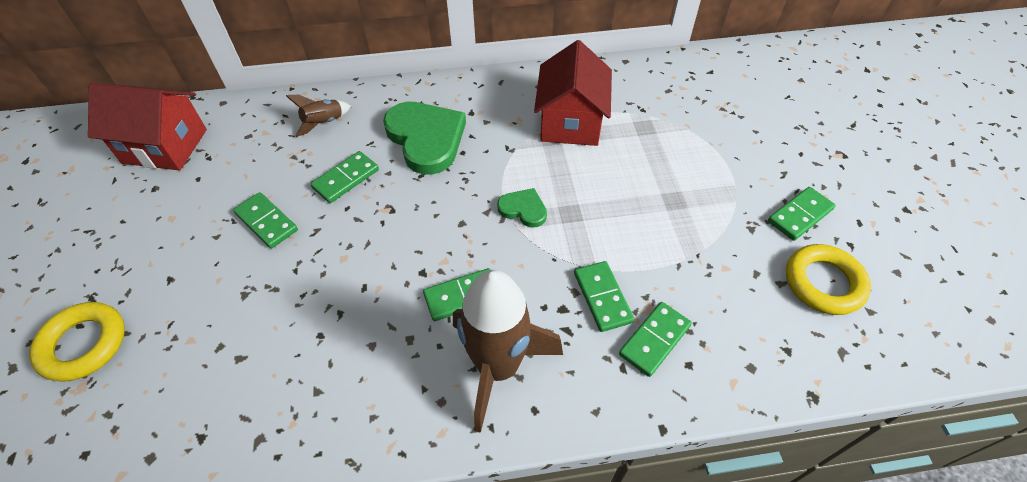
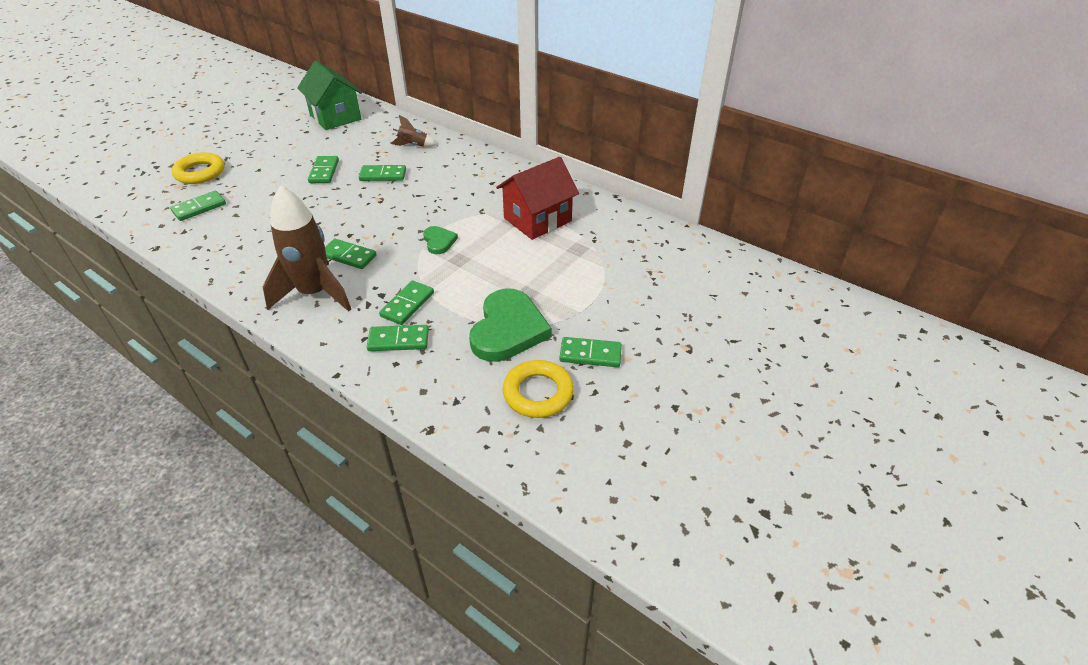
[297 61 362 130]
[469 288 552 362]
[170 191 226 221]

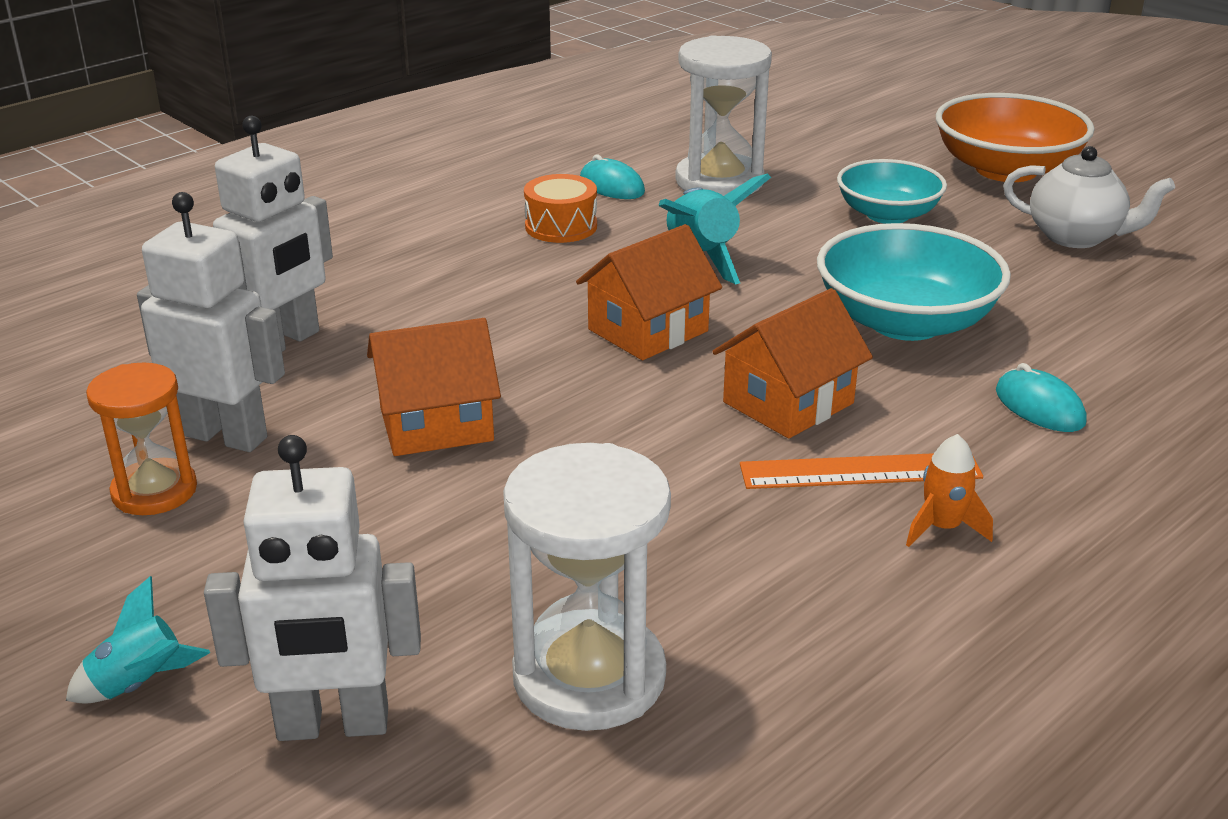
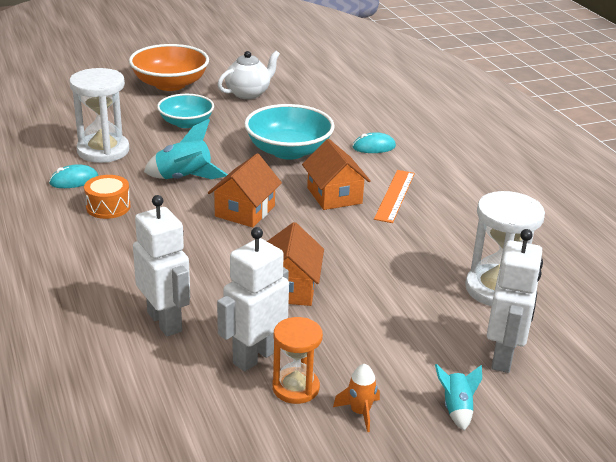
[208 154 282 228]
[333 364 380 432]

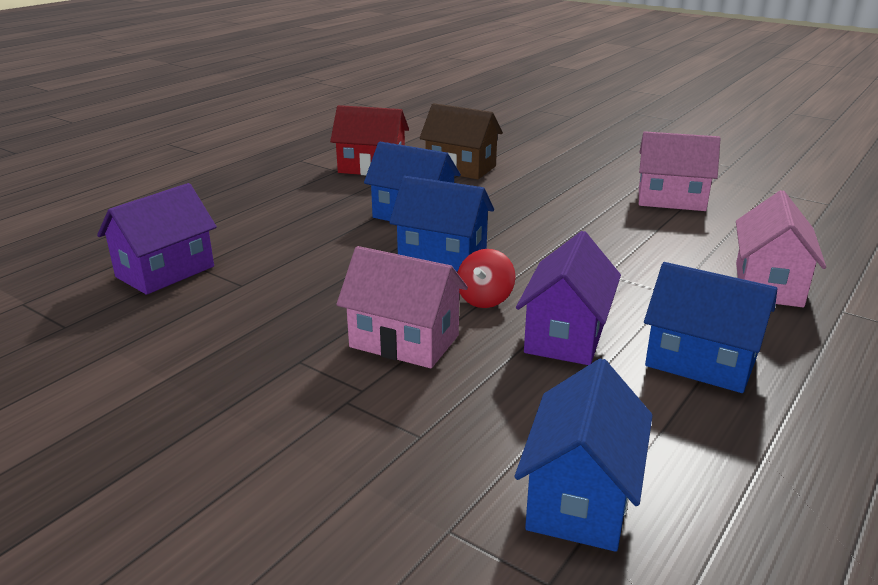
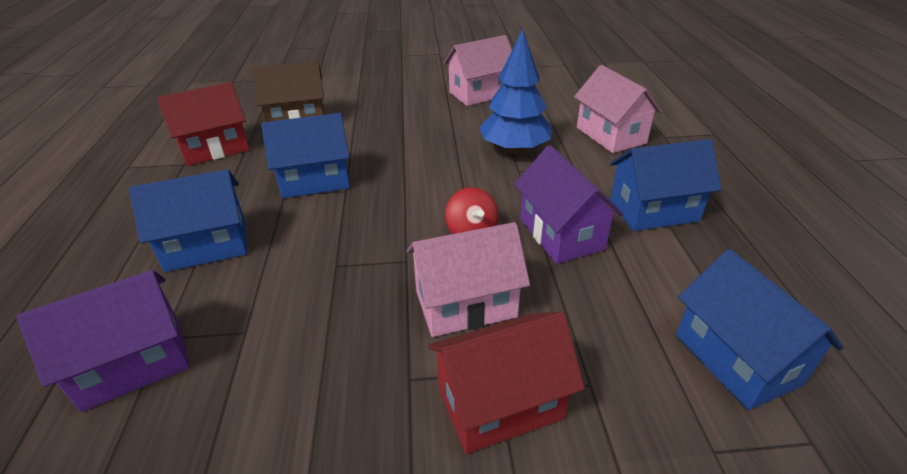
[129 169 247 272]
[17 270 190 412]
[479 29 552 154]
[428 312 585 454]

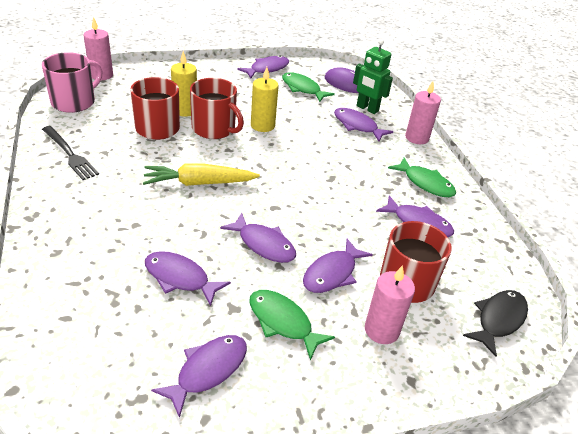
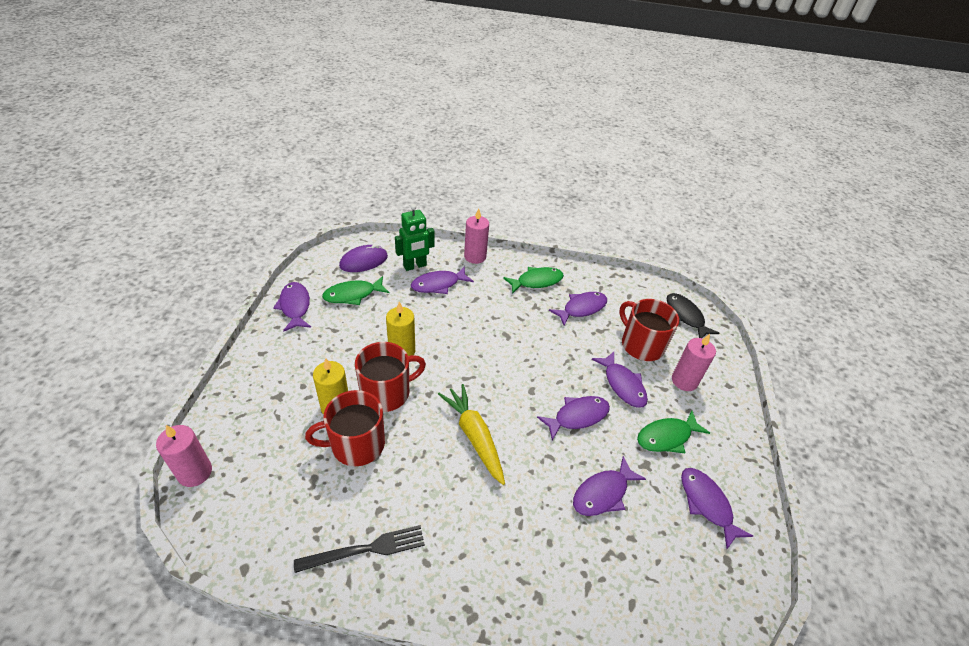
[42 52 103 113] (first image)
[438 384 505 485]

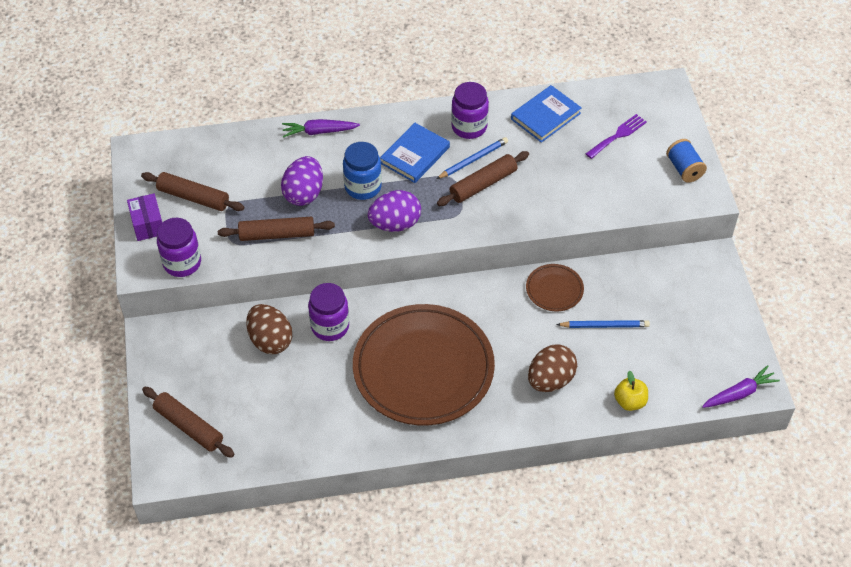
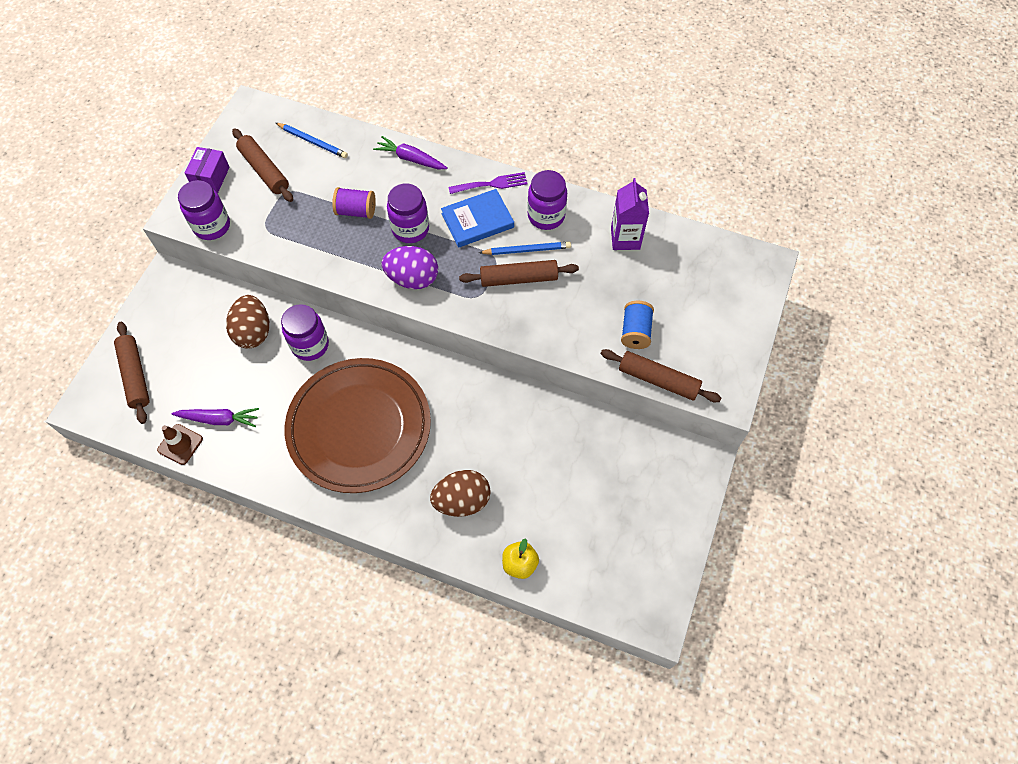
[611 178 649 250]
[448 172 528 194]
[621 301 654 349]
[387 183 429 243]
[332 187 376 219]
[601 349 721 402]
[526 264 584 311] (first image)
[276 123 348 158]
[172 408 259 427]
[157 424 203 465]

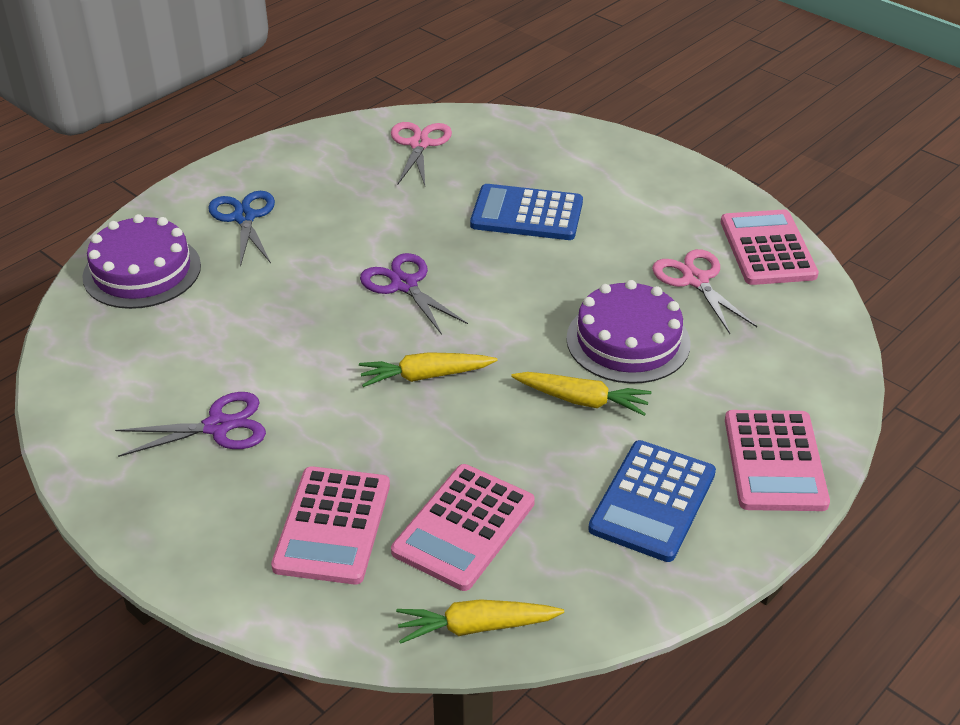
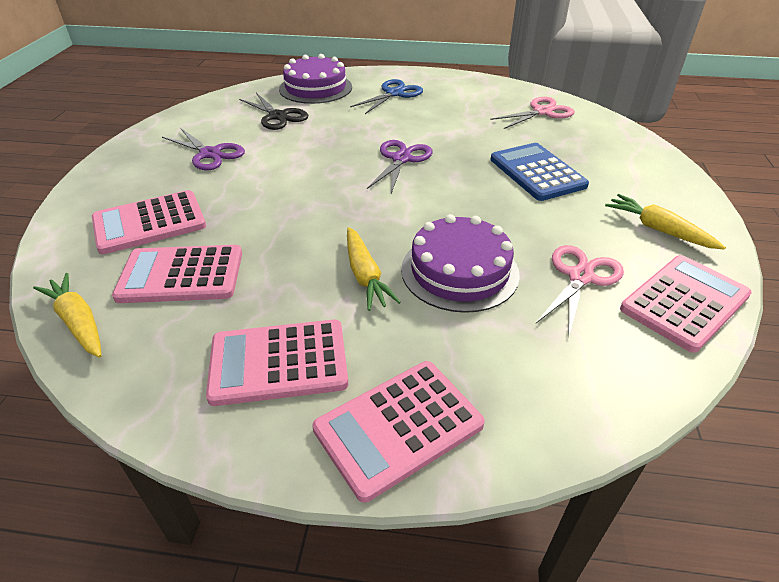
[605 194 726 250]
[206 319 348 406]
[239 93 308 130]

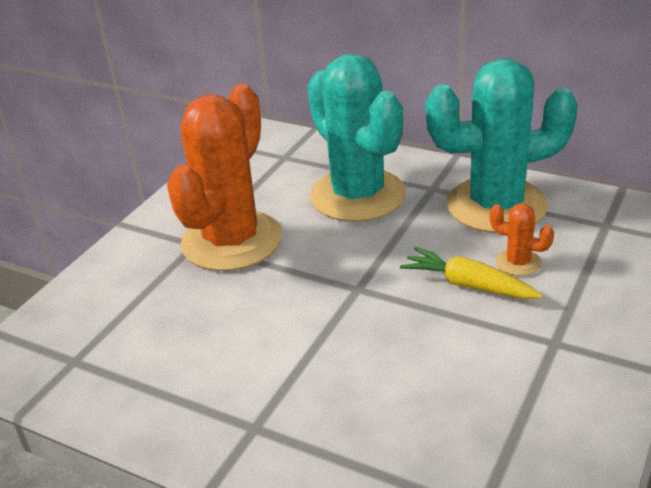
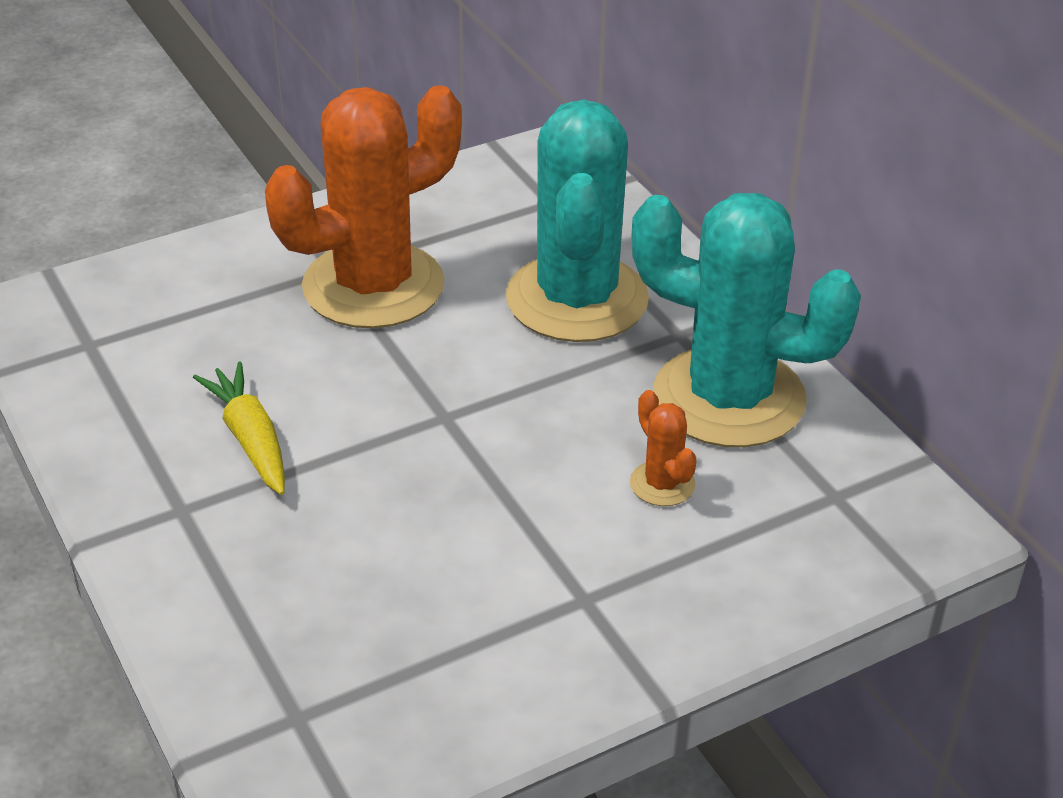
[193 362 285 495]

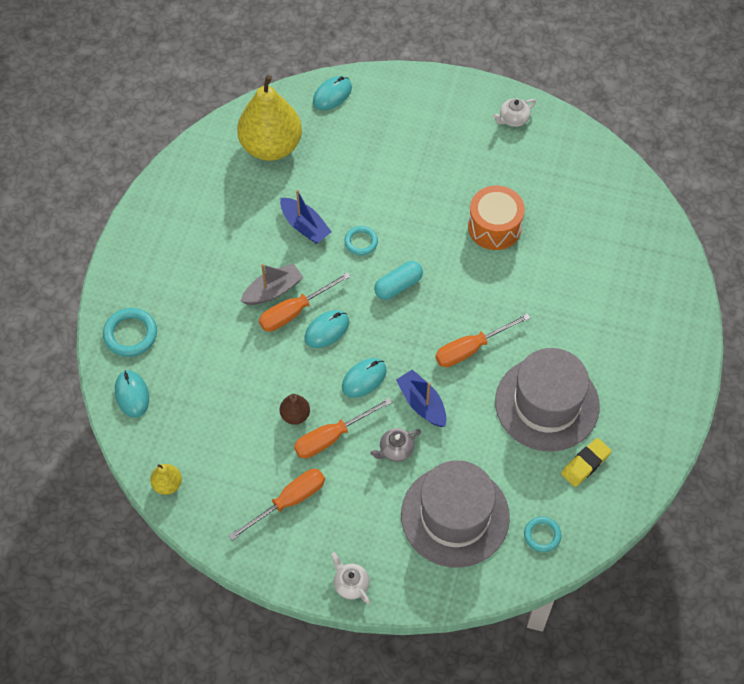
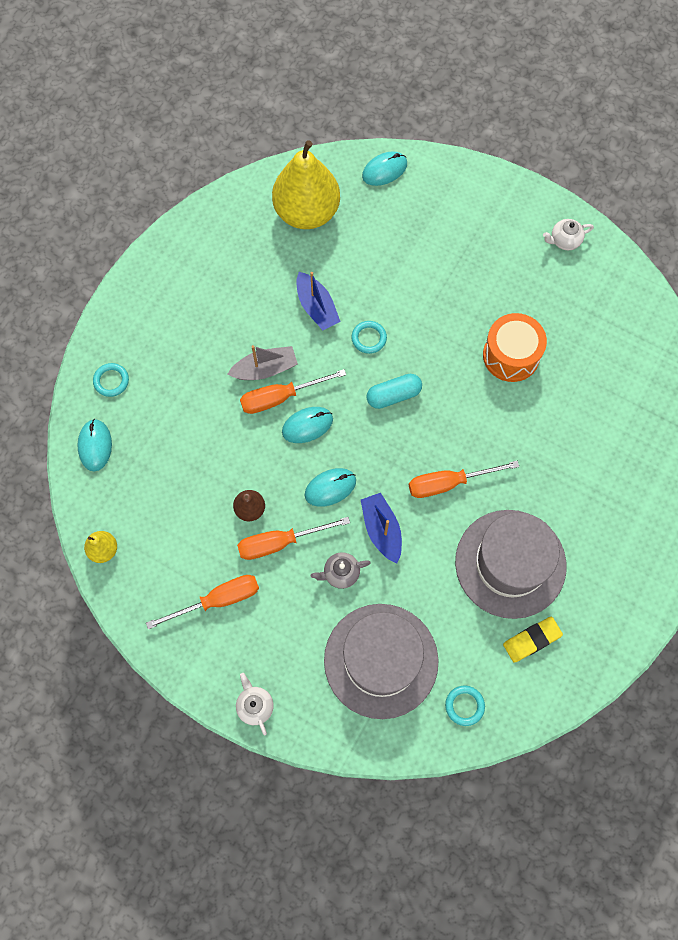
[93 363 129 397]

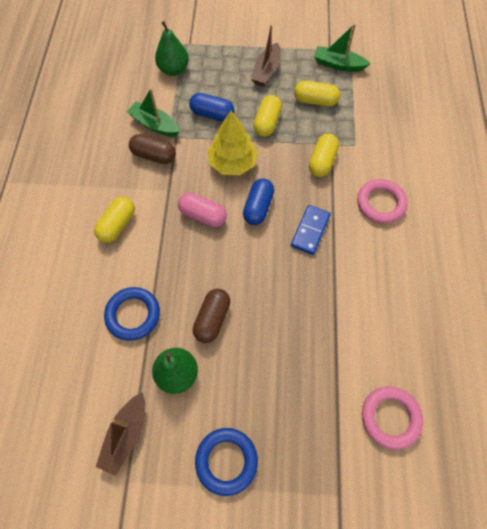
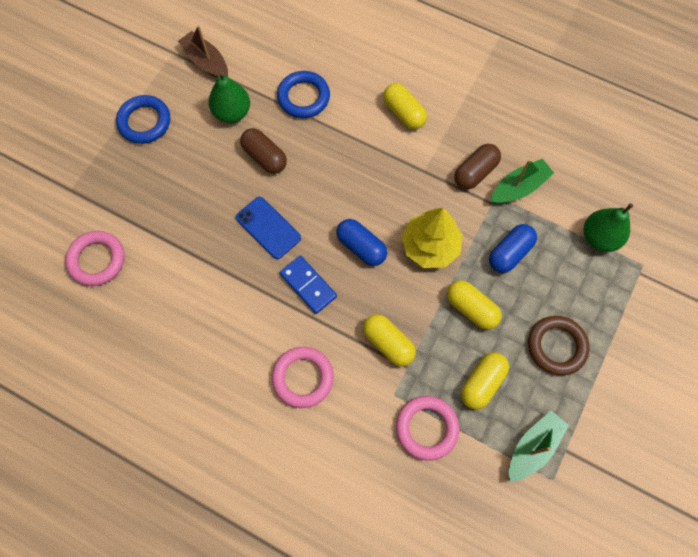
[528 316 590 376]
[178 193 227 227] (first image)
[236 197 301 259]
[396 396 459 461]

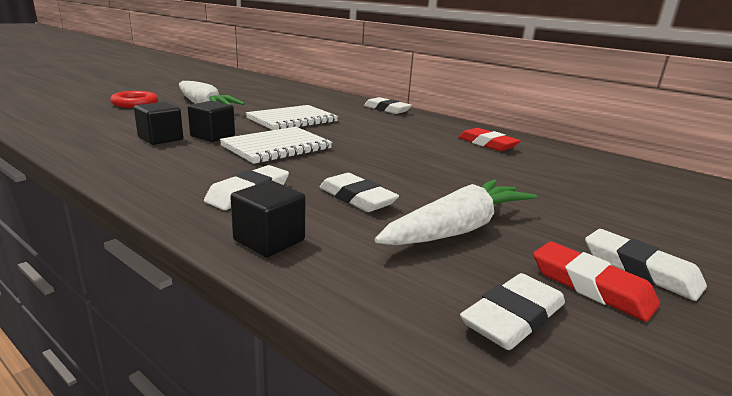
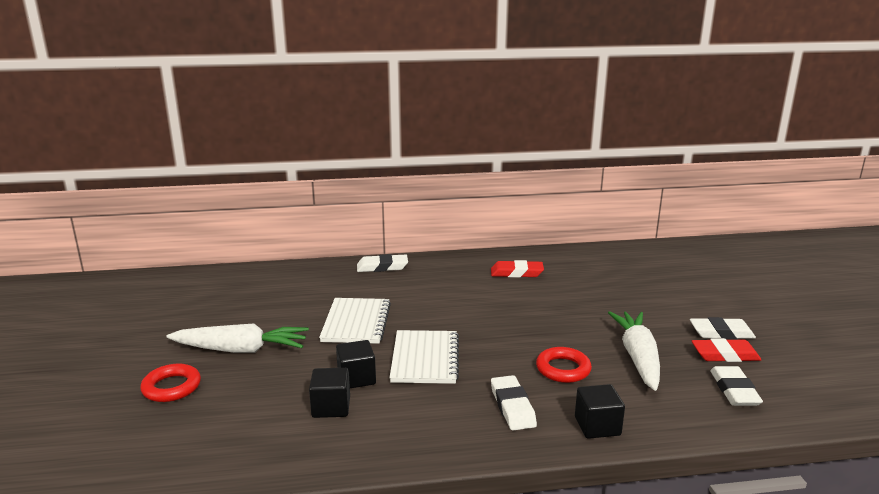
[536 347 592 383]

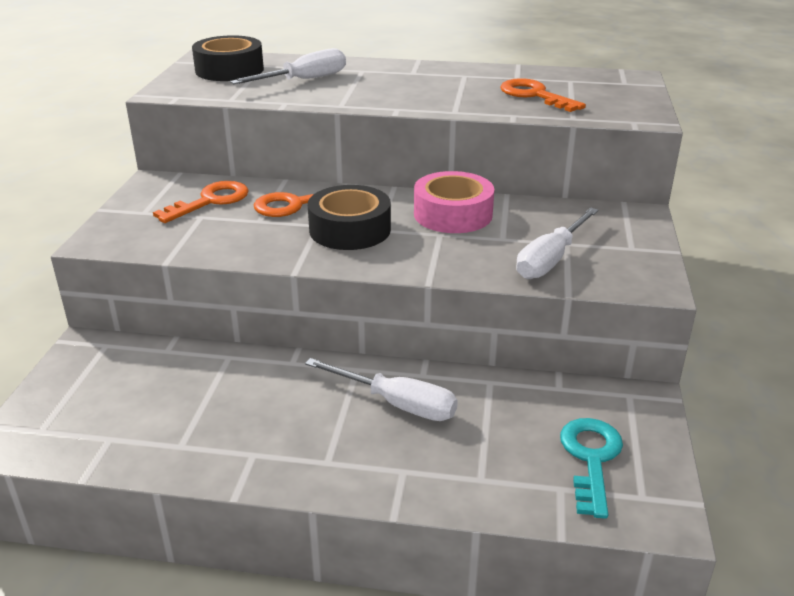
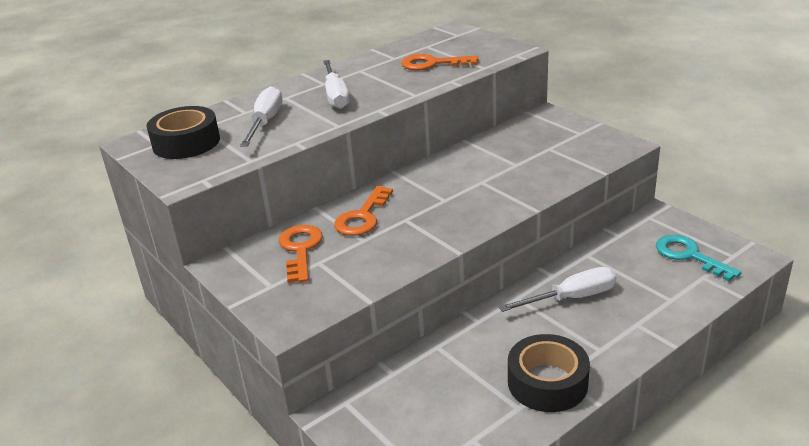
[414 171 494 233] (first image)
[508 334 590 412]
[323 60 350 109]

